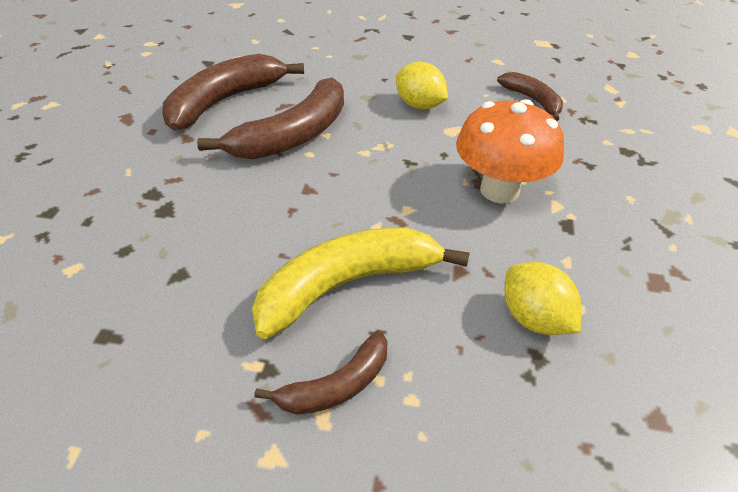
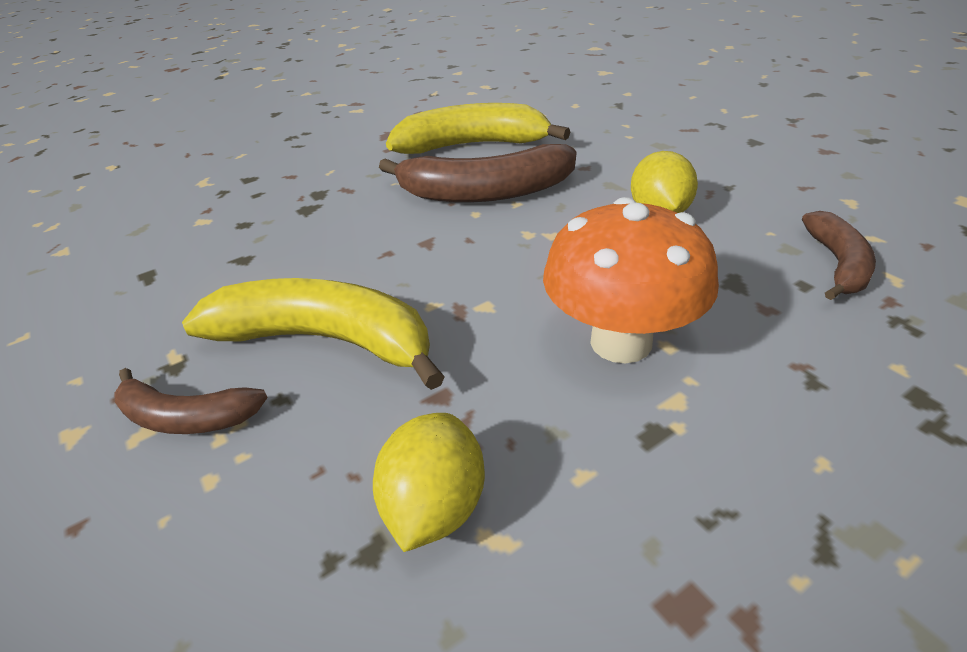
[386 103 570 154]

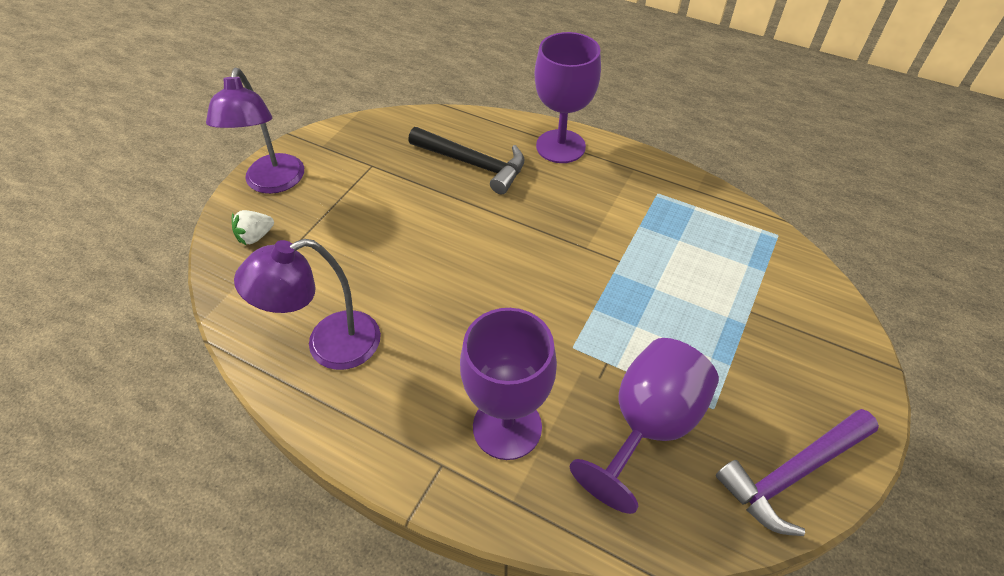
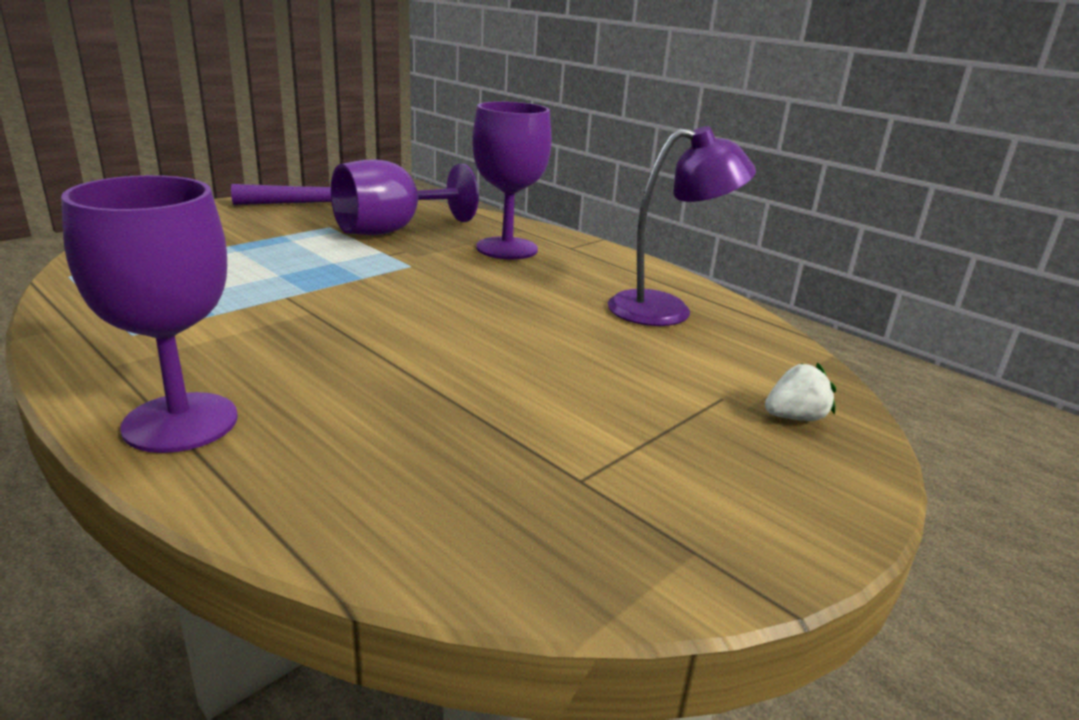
[206 68 304 194] (first image)
[408 127 525 194] (first image)

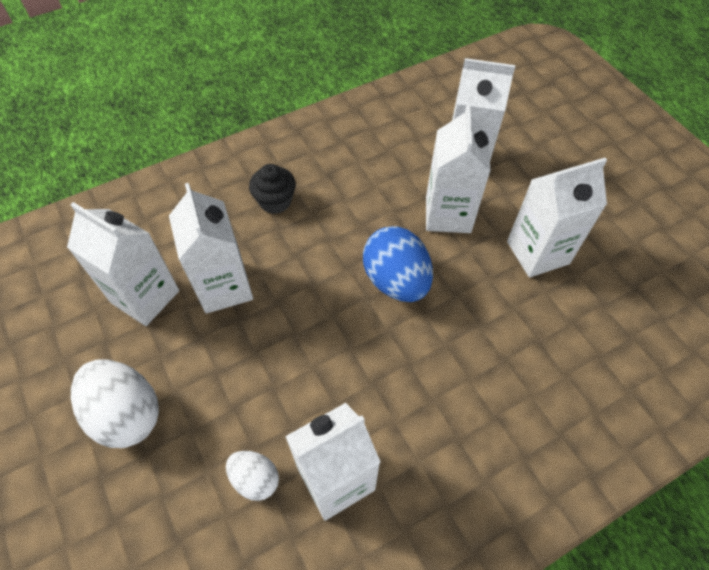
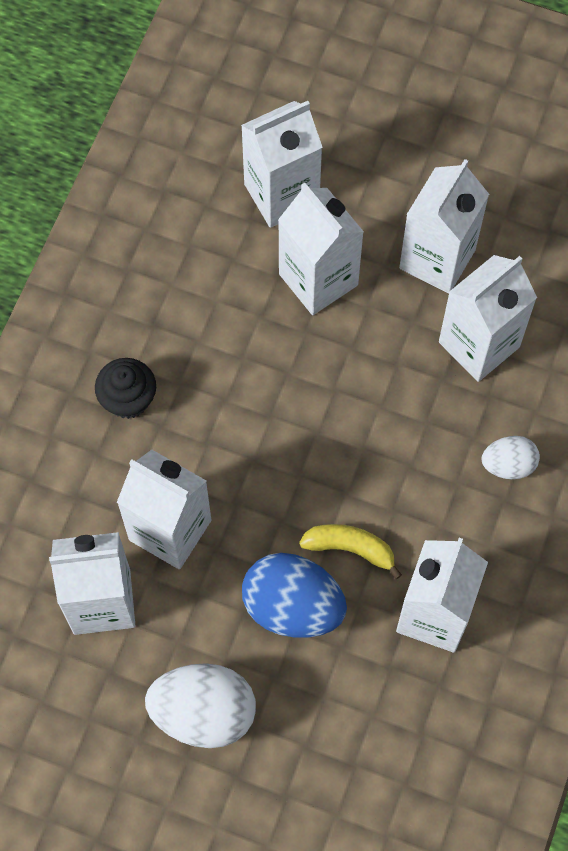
[242 553 347 637]
[482 436 540 479]
[439 255 537 382]
[299 524 402 579]

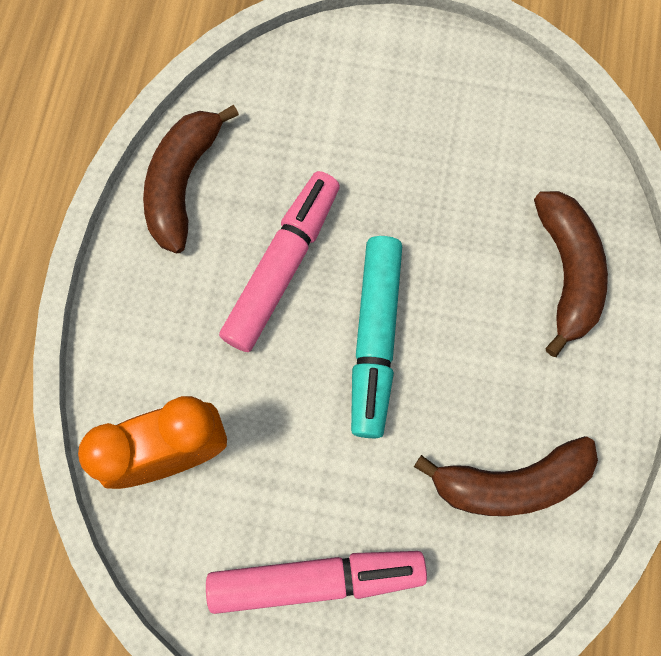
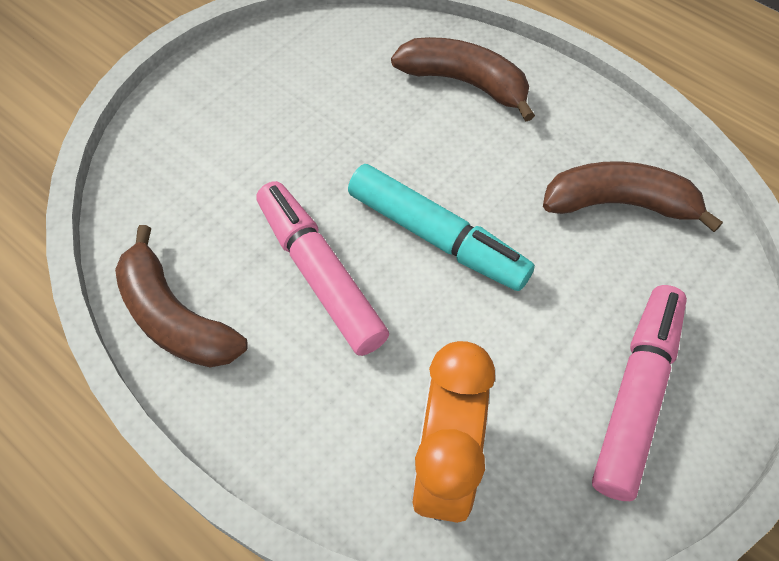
[543 161 723 232]

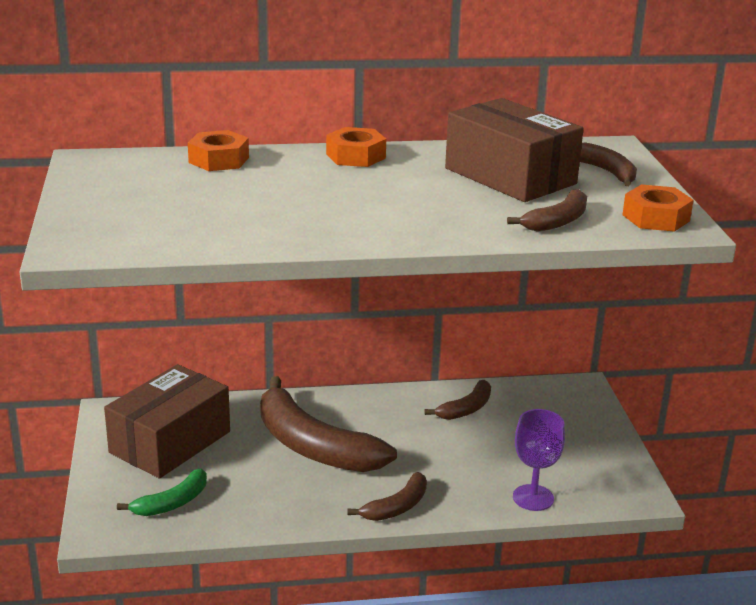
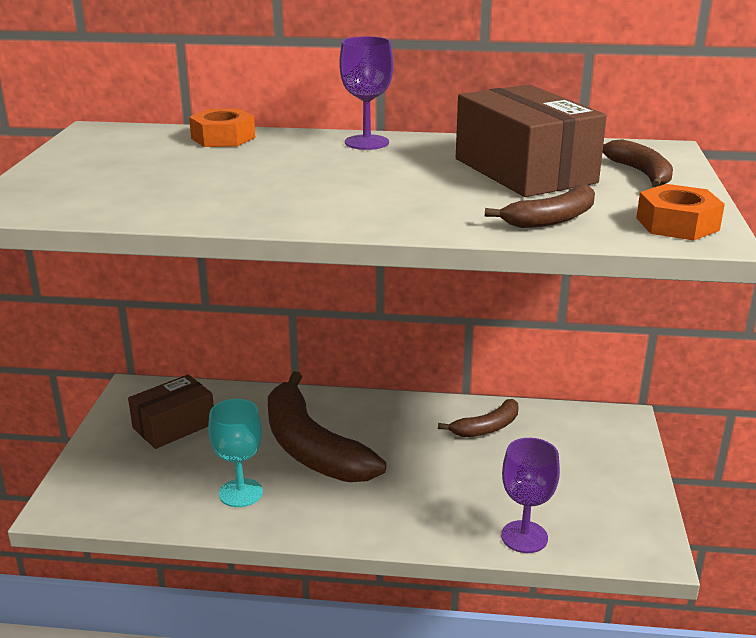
[339 36 394 150]
[128 374 214 449]
[117 468 207 516] (first image)
[347 472 427 521] (first image)
[208 399 263 507]

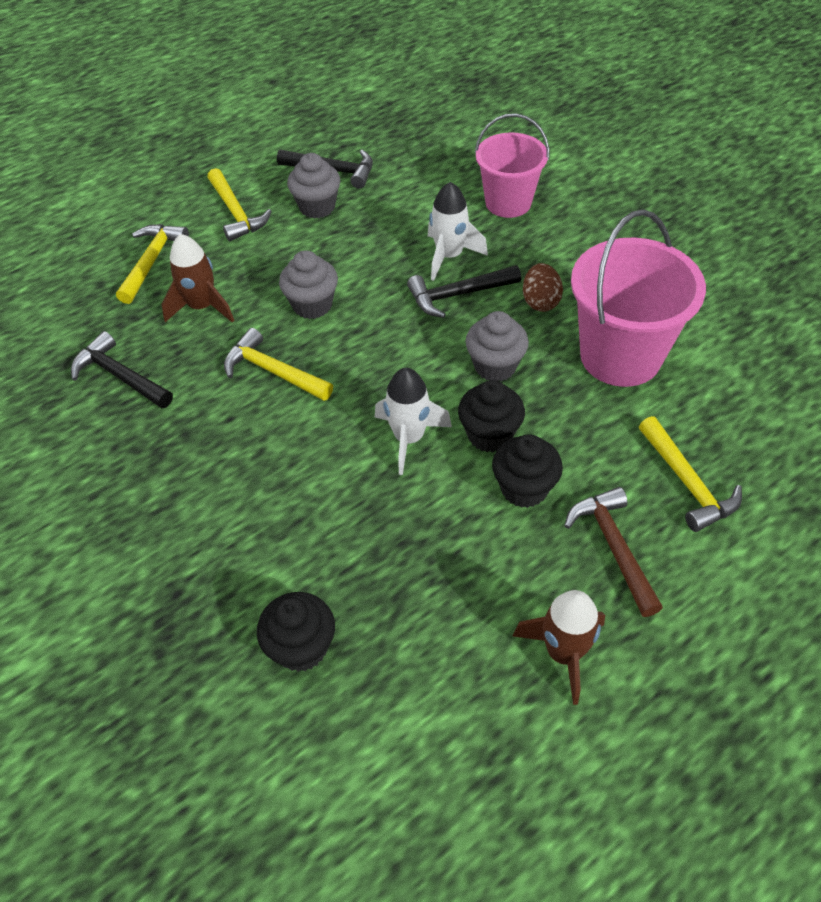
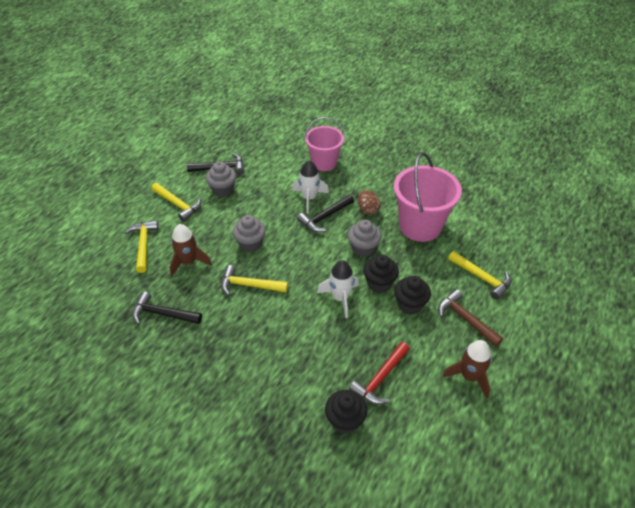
[349 342 410 404]

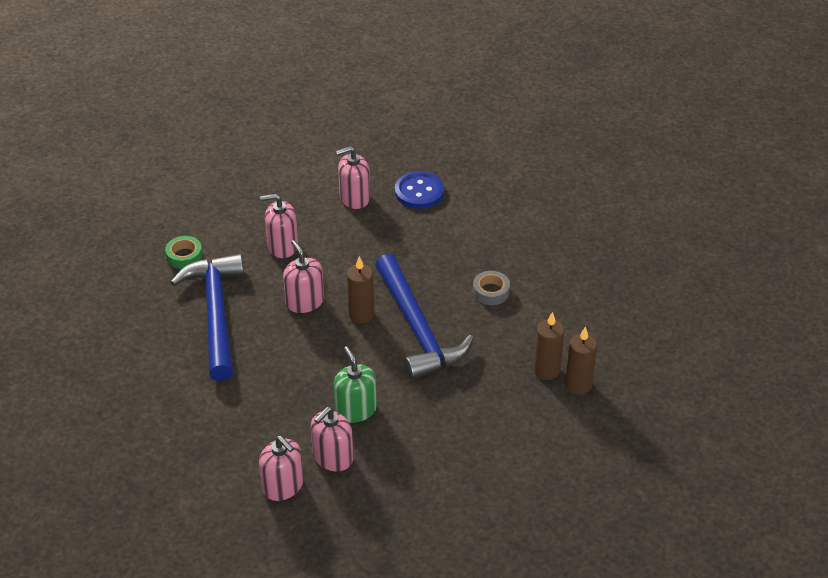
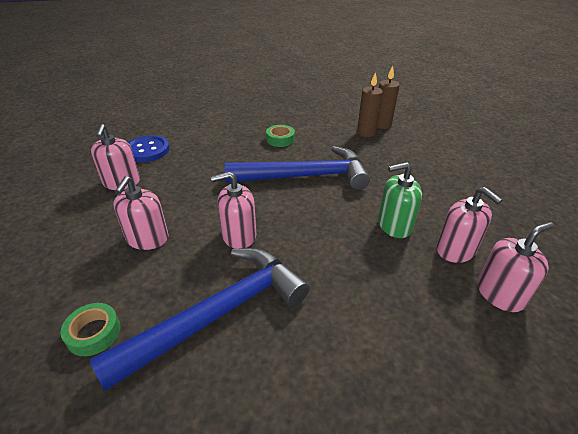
[90 248 310 391]
[347 256 374 324] (first image)
[266 125 295 147]

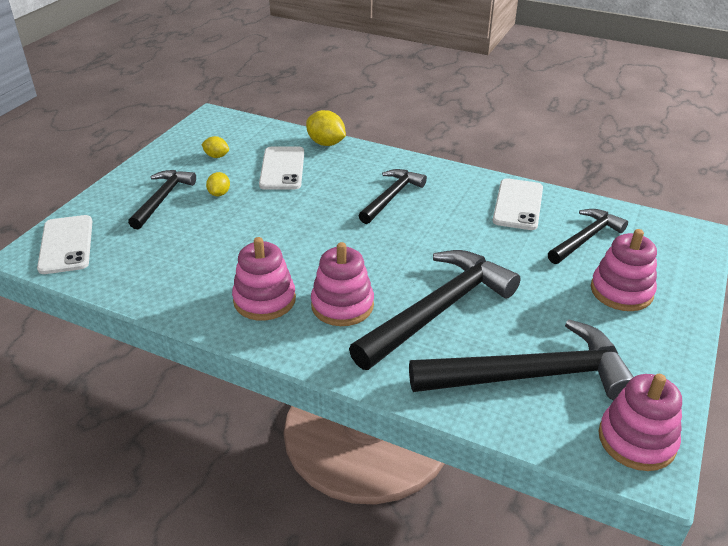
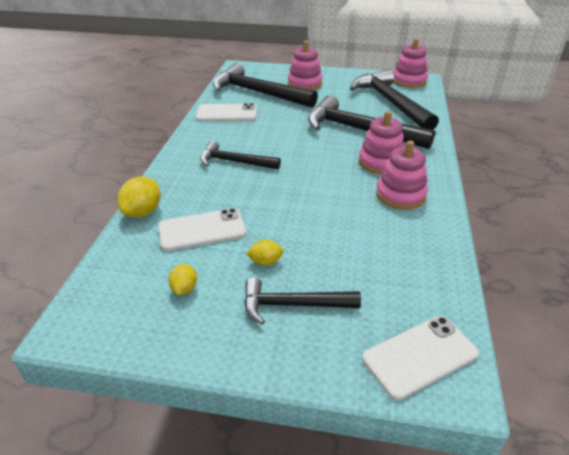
[213 63 318 108]

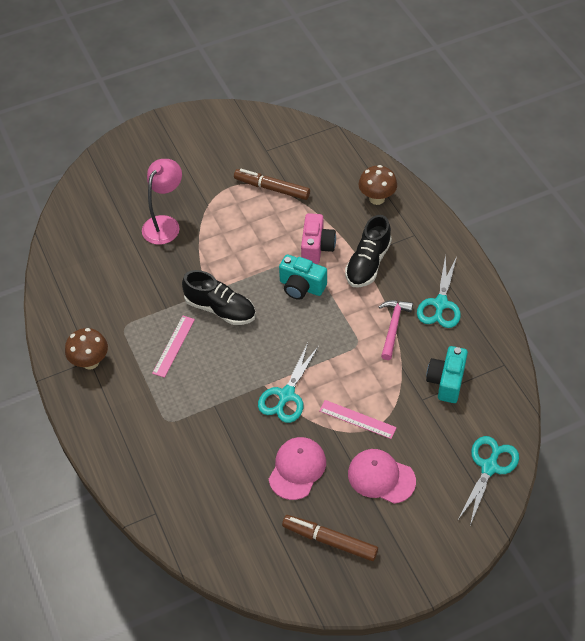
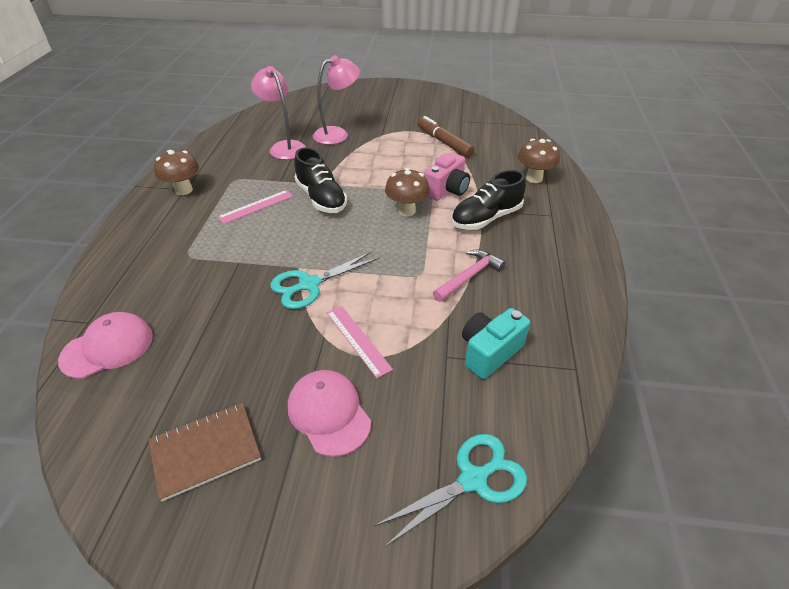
[385 168 430 216]
[417 255 461 328] (first image)
[58 312 153 379]
[148 403 261 501]
[251 66 306 160]

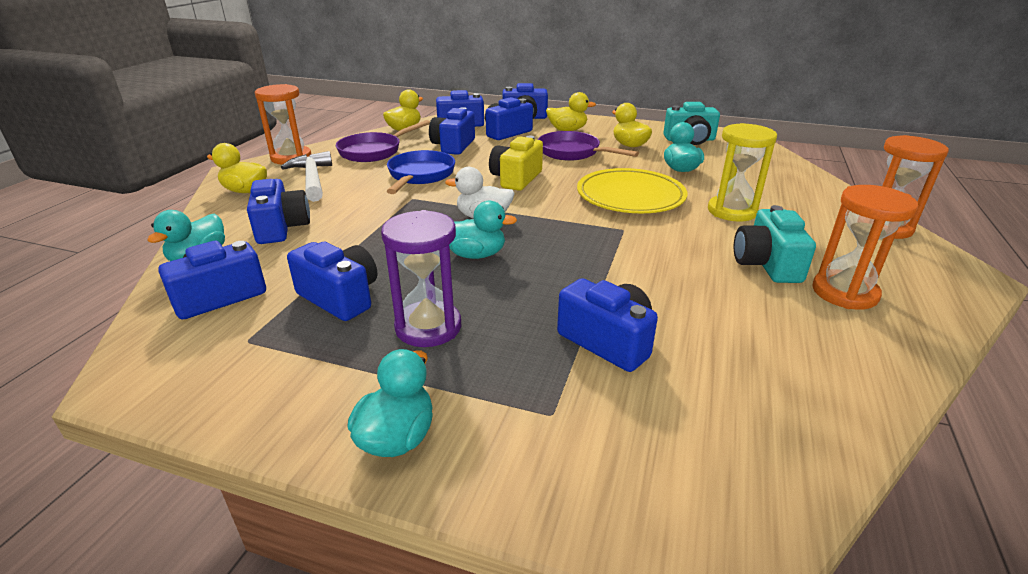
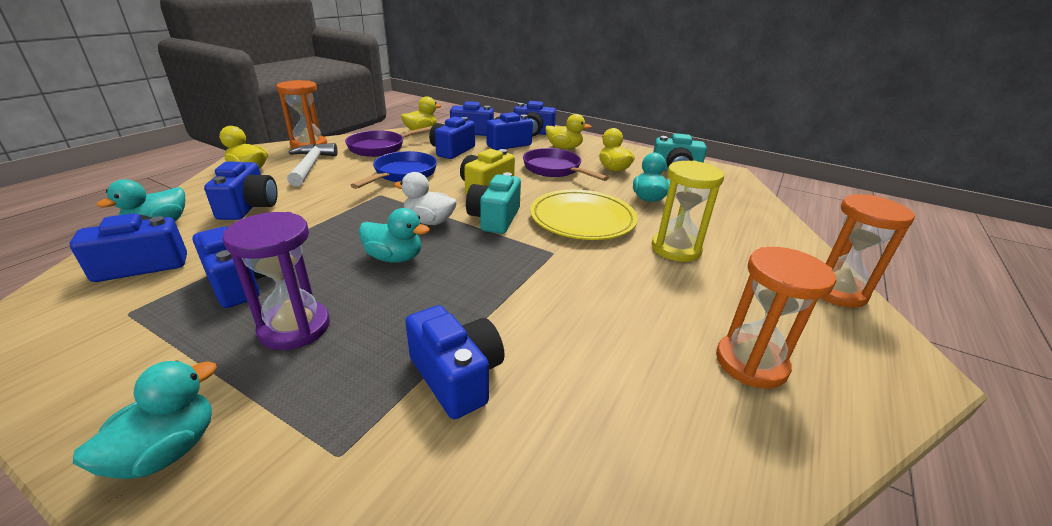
[466 172 521 234]

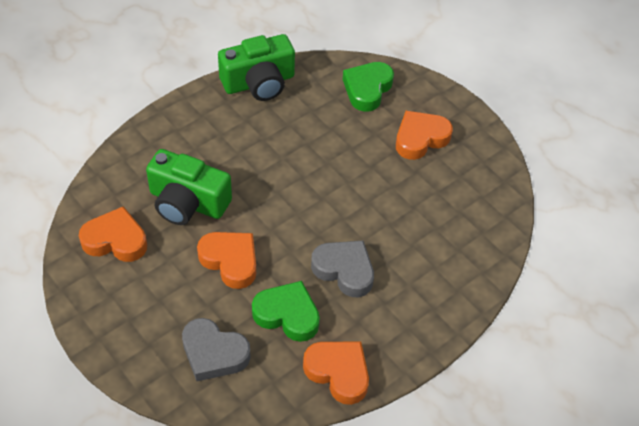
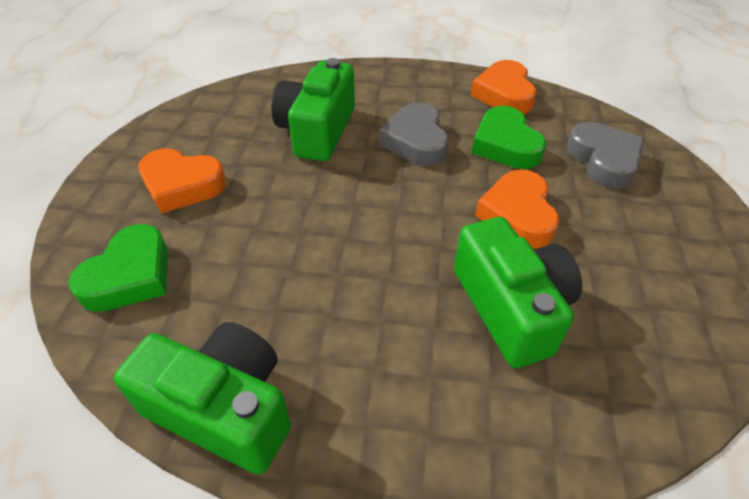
[68 224 168 312]
[79 206 147 262] (first image)
[272 58 355 161]

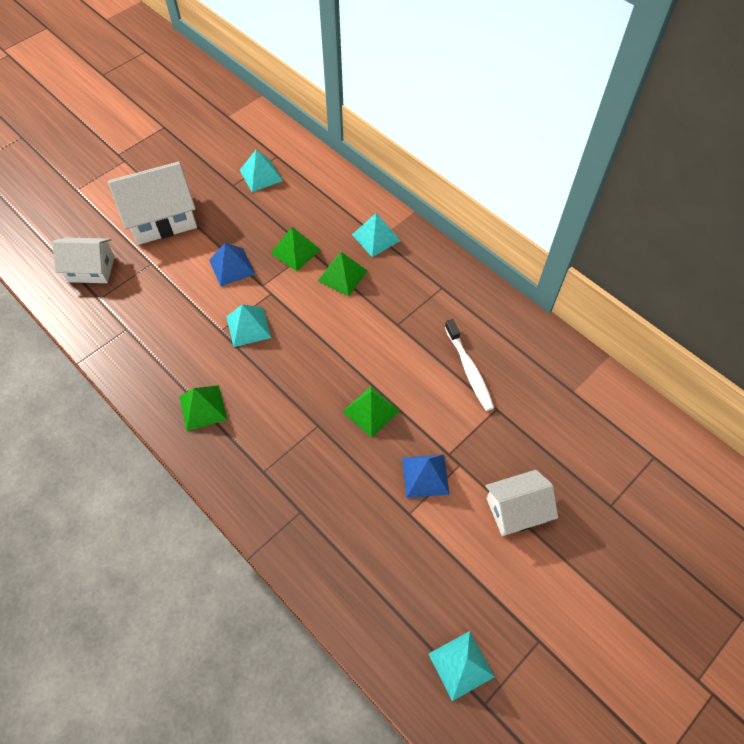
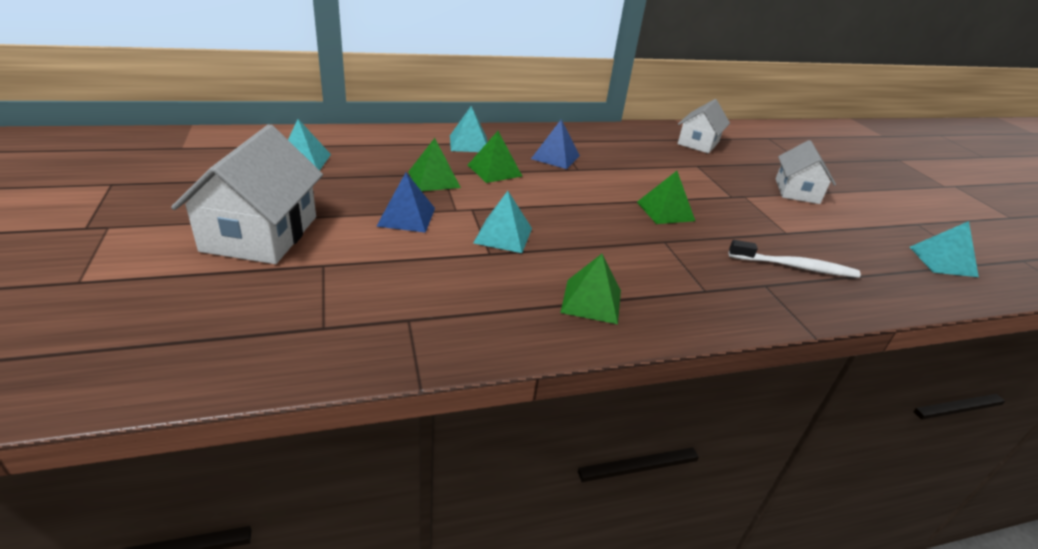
[678 99 730 154]
[729 240 861 278]
[531 120 580 169]

